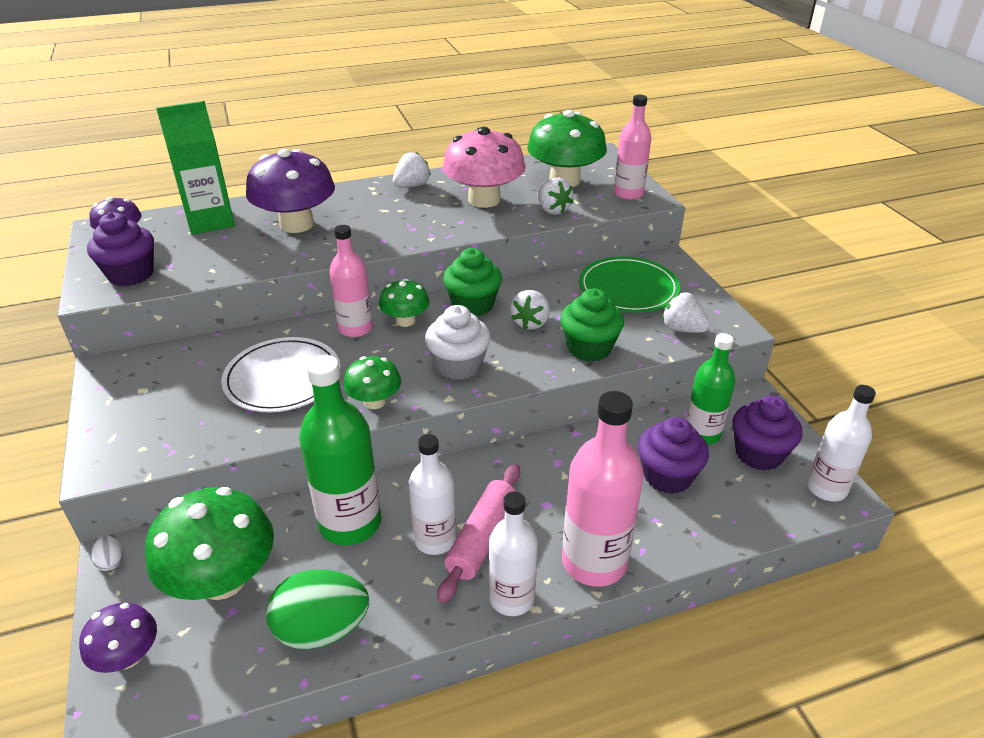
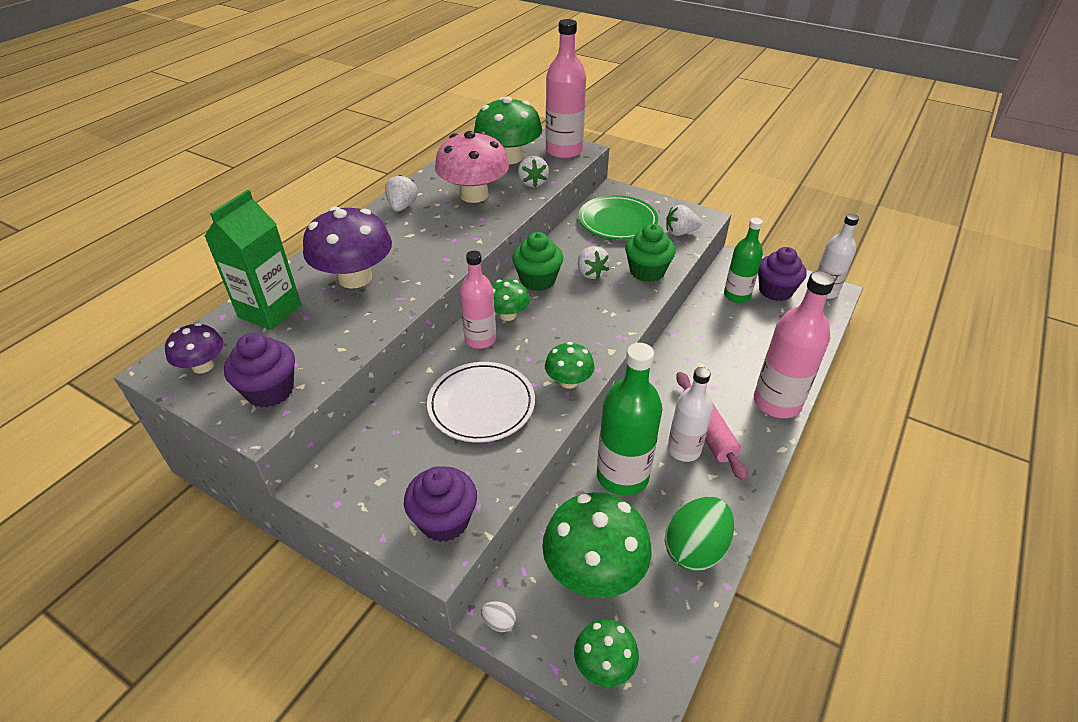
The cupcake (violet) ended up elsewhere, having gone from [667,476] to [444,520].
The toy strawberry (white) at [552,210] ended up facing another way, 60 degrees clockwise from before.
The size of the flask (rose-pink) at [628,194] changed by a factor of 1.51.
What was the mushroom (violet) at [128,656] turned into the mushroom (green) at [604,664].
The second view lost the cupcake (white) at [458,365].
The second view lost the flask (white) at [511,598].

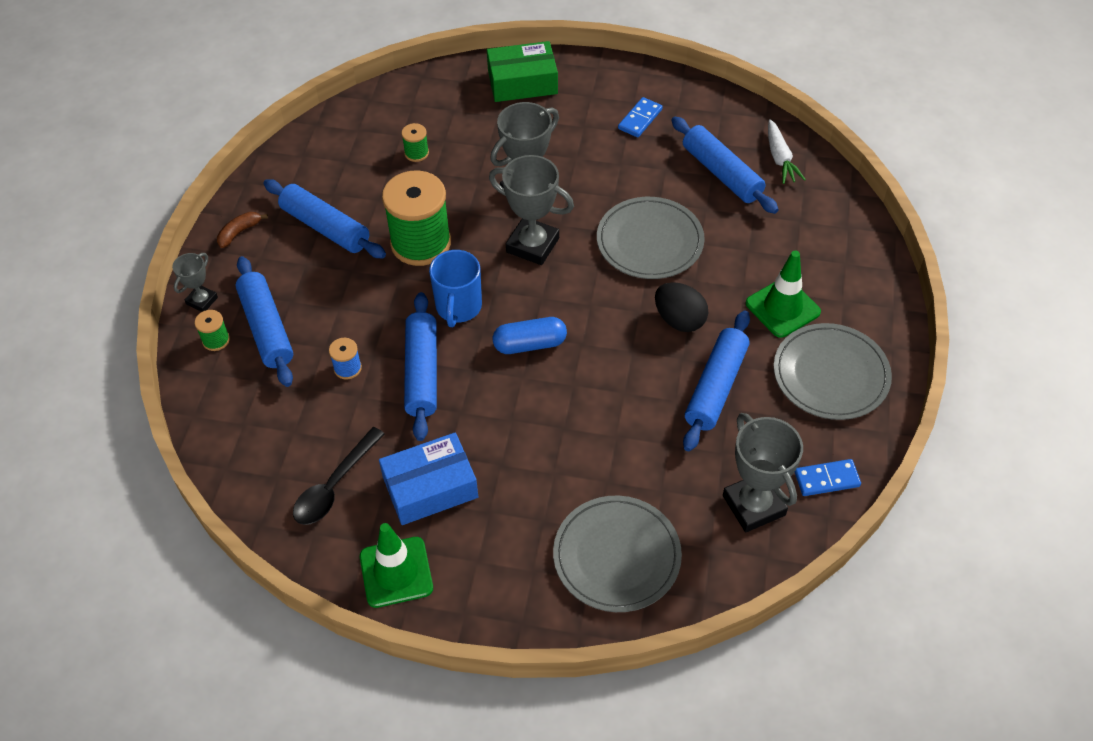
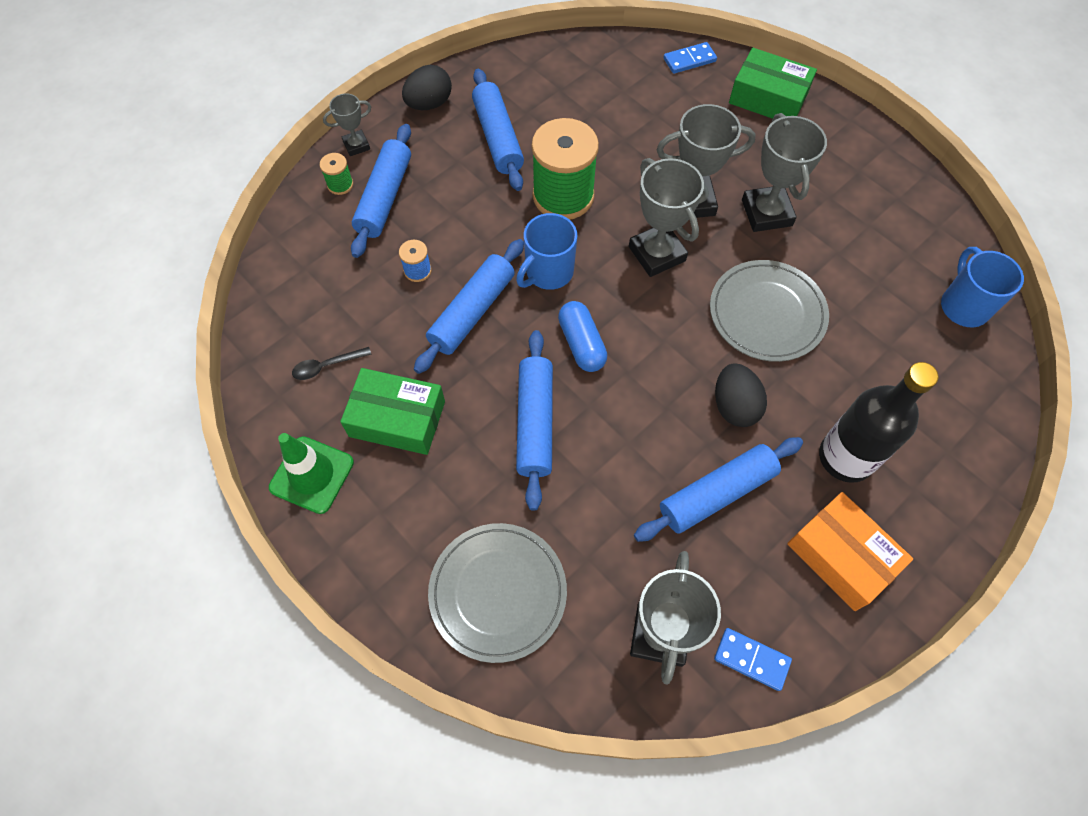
The size of the spoon (black) at [334,486] changed by a factor of 0.62.
What was the package (cobalt) at [430,487] turned into the package (green) at [397,419].
Where the banana (brown) stood at [239,232], the toy egg (black) came to stand at [429,104].
The dough roller (cobalt) ended up elsewhere, having gone from [721,173] to [535,423].
The pill (cobalt) at [530,344] ended up facing another way, 45 degrees clockwise from before.
The domino tile (cobalt) ended up elsewhere, having gone from [640,119] to [689,60].
The second view gained the trophy (gray) at [766,213].
Where the dinner plate (gray) stood at [831,374], the package (orange) came to stand at [841,556].
Where the road cone (green) stood at [782,308], the flask (black) came to stand at [845,457].
Where the toy carrot (white) stood at [780,158], the mug (cobalt) came to stand at [963,305].
The second view lost the reel of thread (green) at [416,153].

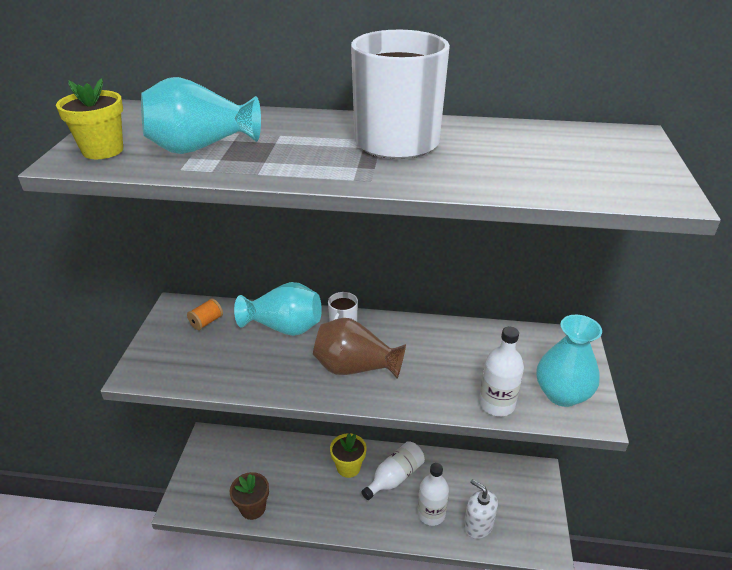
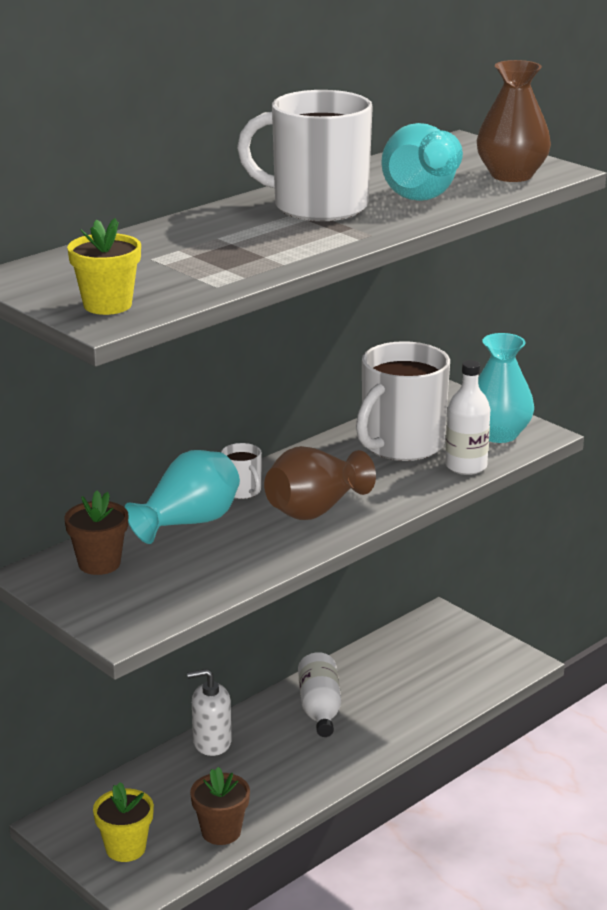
Where the reel of thread (orange) stood at [206,322], the flower pot (brown) came to stand at [99,563].
The flower pot (bright yellow) ended up elsewhere, having gone from [348,467] to [125,848].
The soap pump (white) ended up elsewhere, having gone from [478,525] to [212,742].
The second view gained the mug (white) at [401,445].
The tall vase (teal) ended up elsewhere, having gone from [201,147] to [422,193].
The second view gained the tall vase (brown) at [511,175].
The second view lost the flask (white) at [431,514].

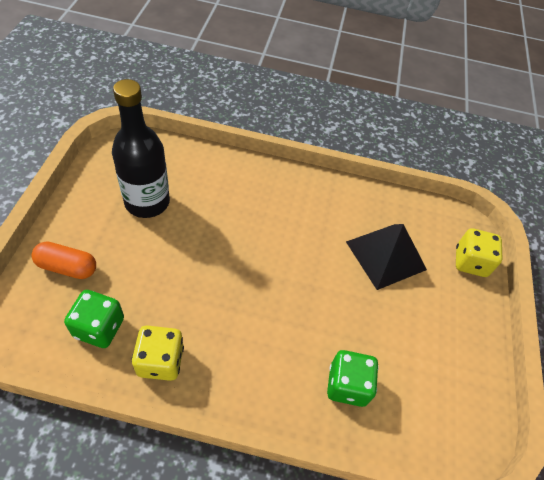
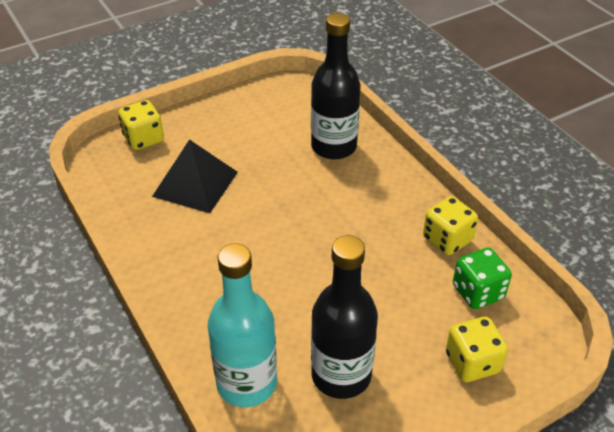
The second view gained the flask (teal) at [246,383].
Where the game die (green) stood at [347,385], the flask (black) came to stand at [334,147].
Where the pill (orange) stood at [67,267], the game die (bright yellow) came to stand at [472,362].

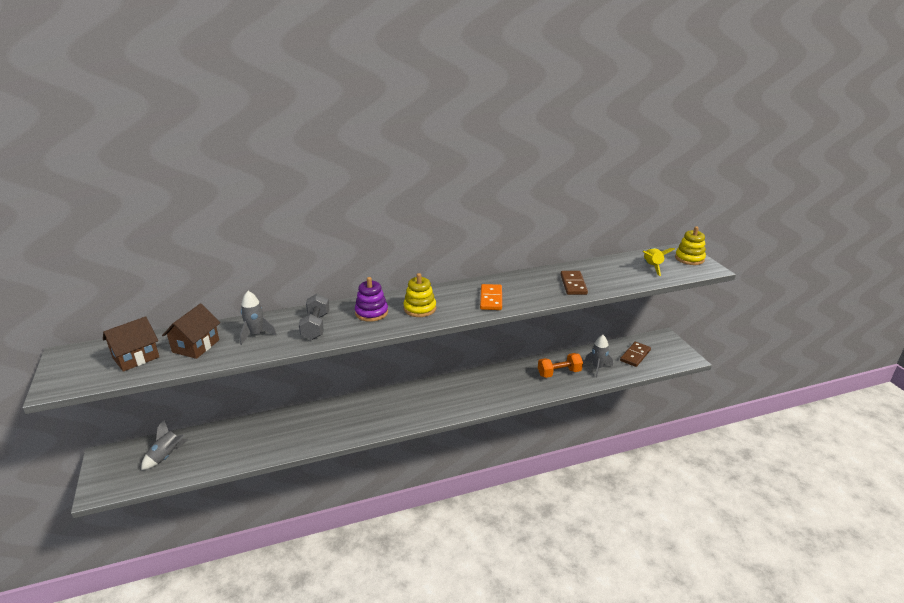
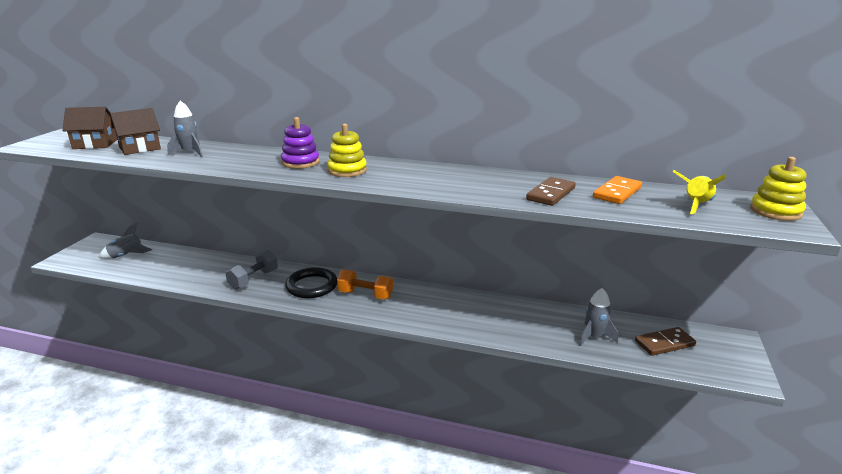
The dumbbell (gray) ended up elsewhere, having gone from [316,326] to [253,279].
The second view gained the hoop (black) at [312,286].
The dumbbell (orange) ended up elsewhere, having gone from [559,373] to [365,295].
The domino tile (orange) ended up elsewhere, having gone from [491,299] to [617,193].

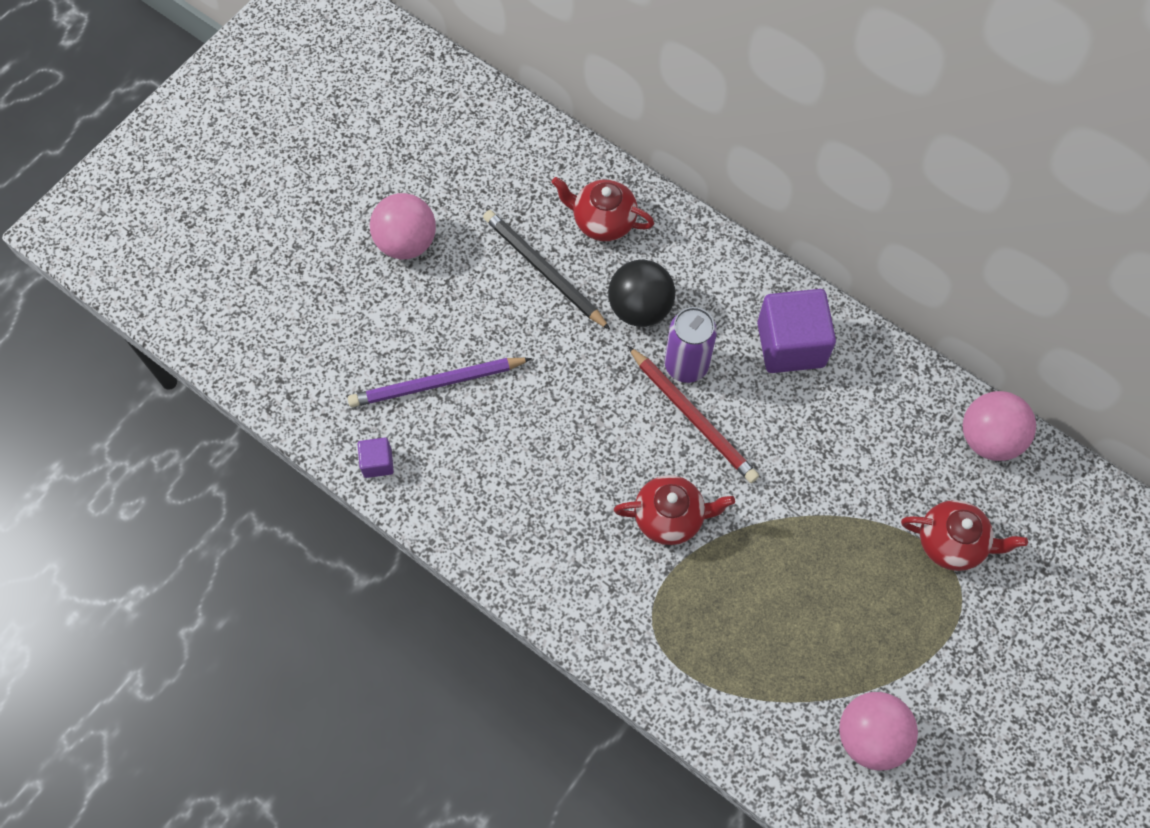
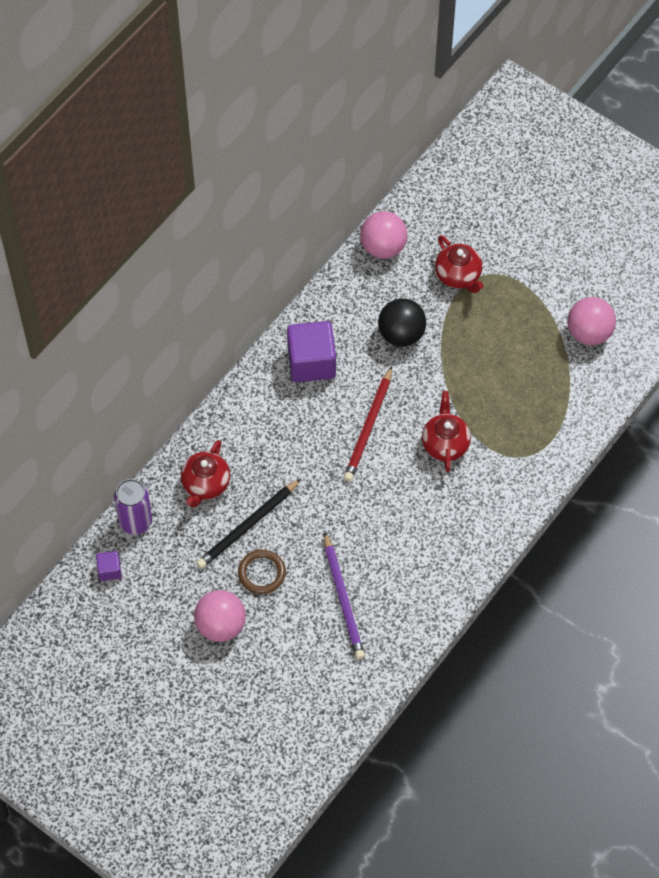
The solid cube (violet) ended up elsewhere, having gone from [377,463] to [109,570].
The tin (violet) ended up elsewhere, having gone from [686,365] to [135,521].
The second view gained the hoop (brown) at [262,573].
The pencil (red) at [693,417] ended up facing another way, 150 degrees clockwise from before.
The sphere (black) ended up elsewhere, having gone from [640,308] to [401,334].
The china teapot (red) at [952,543] ended up facing another way, 135 degrees clockwise from before.

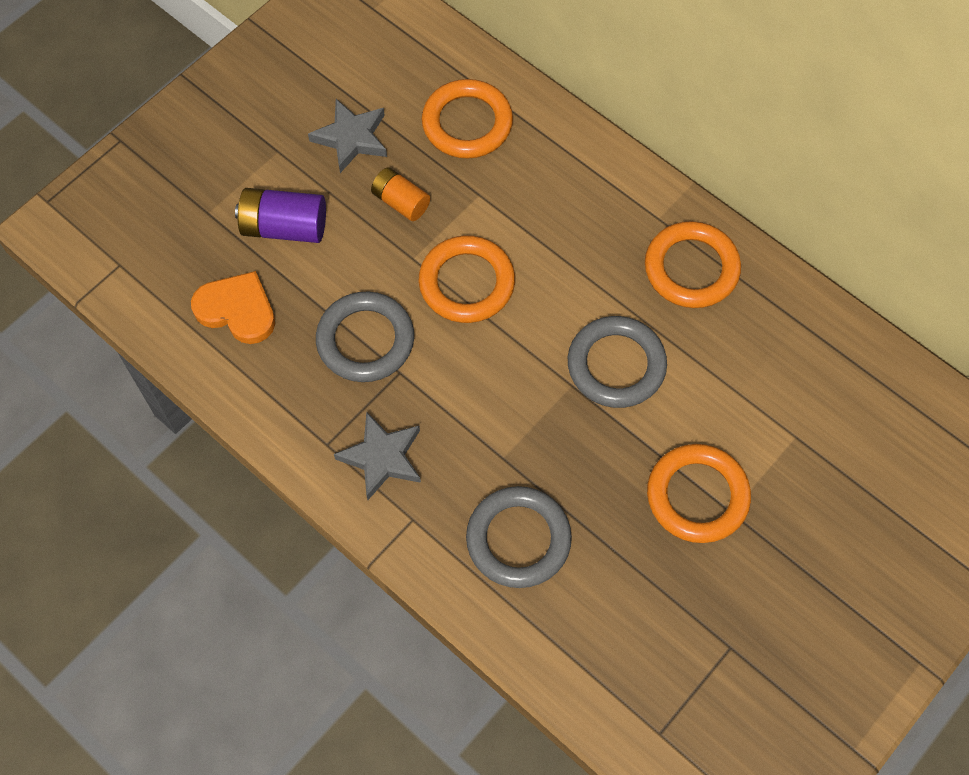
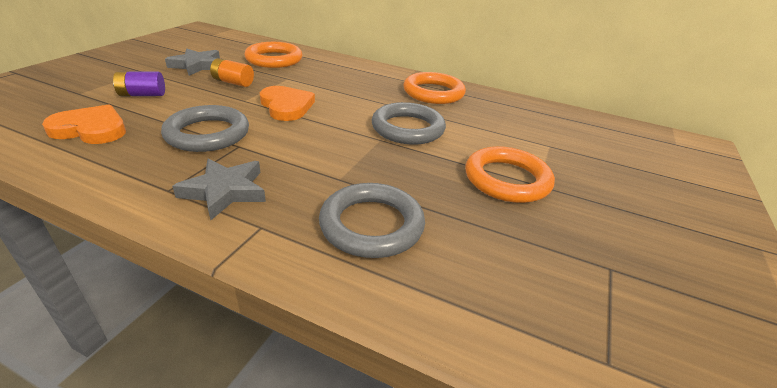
The size of the battery (violet) at [284,227] changed by a factor of 0.67.
Where the hoop (orange) stood at [466,283], the heart (orange) came to stand at [286,106].

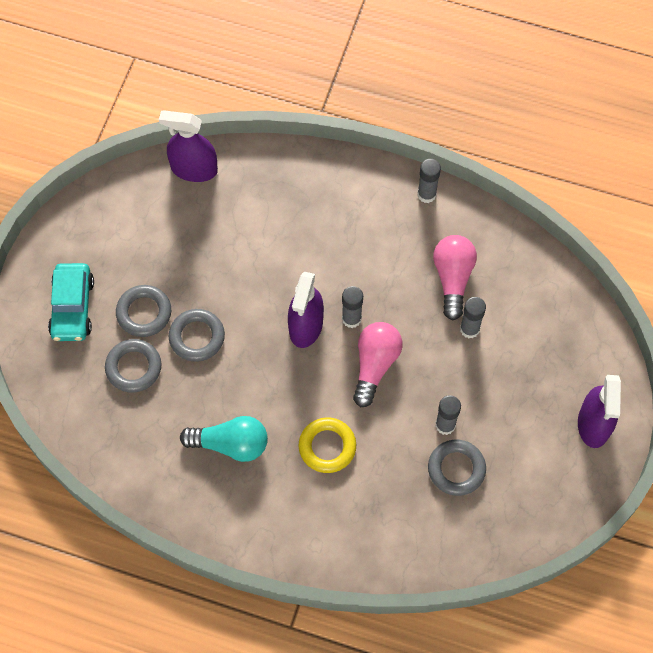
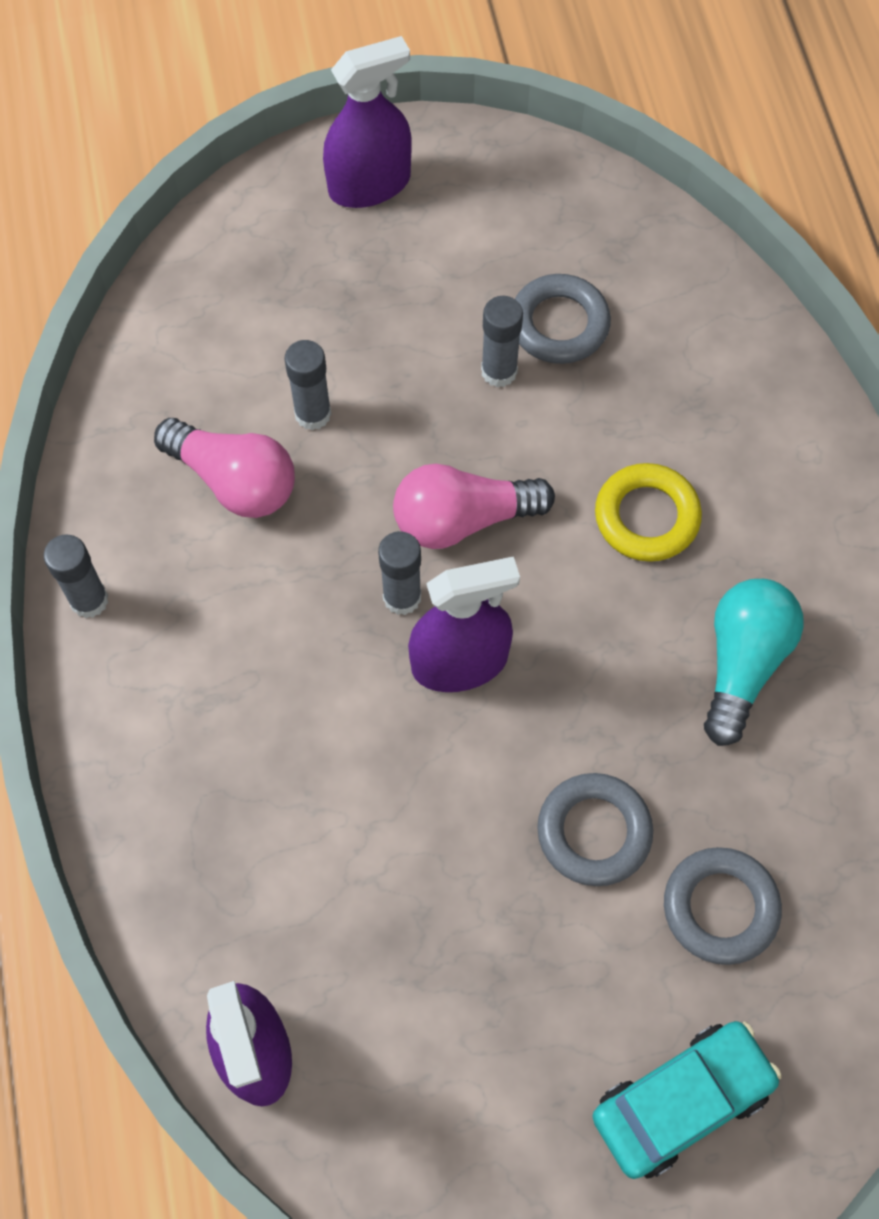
The bulb (rose-pink) at [453,278] ended up facing another way, 120 degrees counterclockwise from before.
The bulb (teal) at [230,444] ended up facing another way, 45 degrees clockwise from before.
The second view lost the hoop (gray) at [144,313].

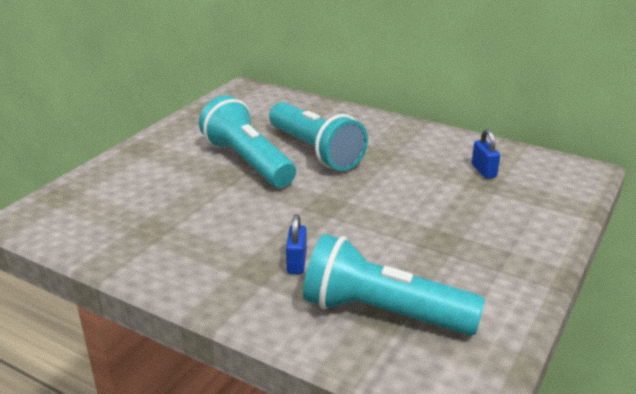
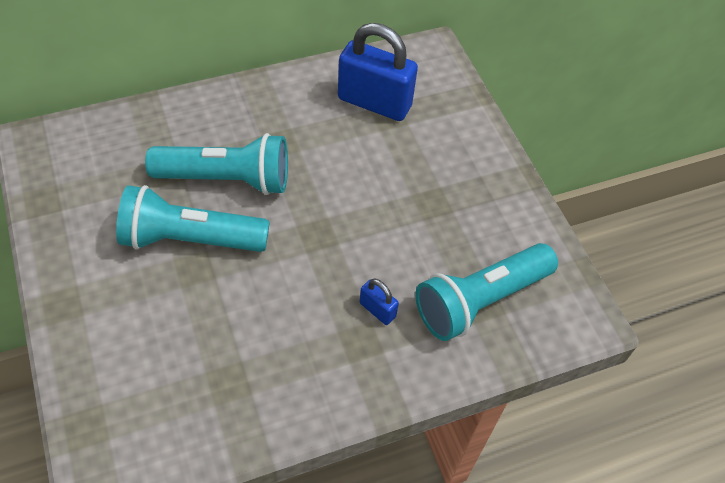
The size of the padlock (cobalt) at [483,171] changed by a factor of 2.22.

